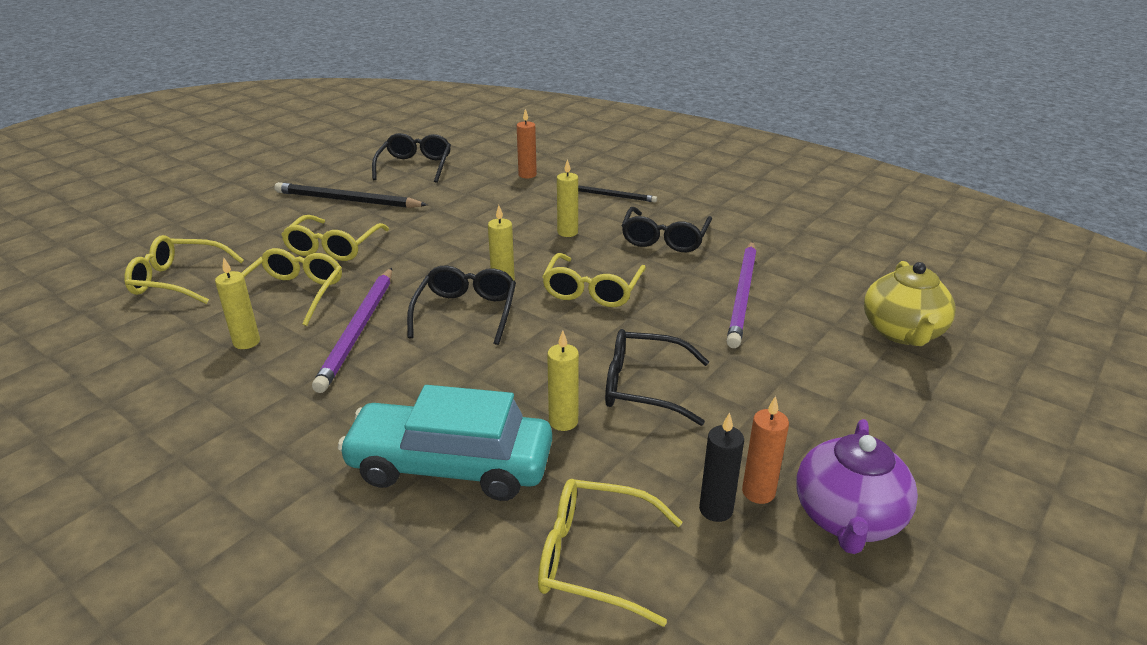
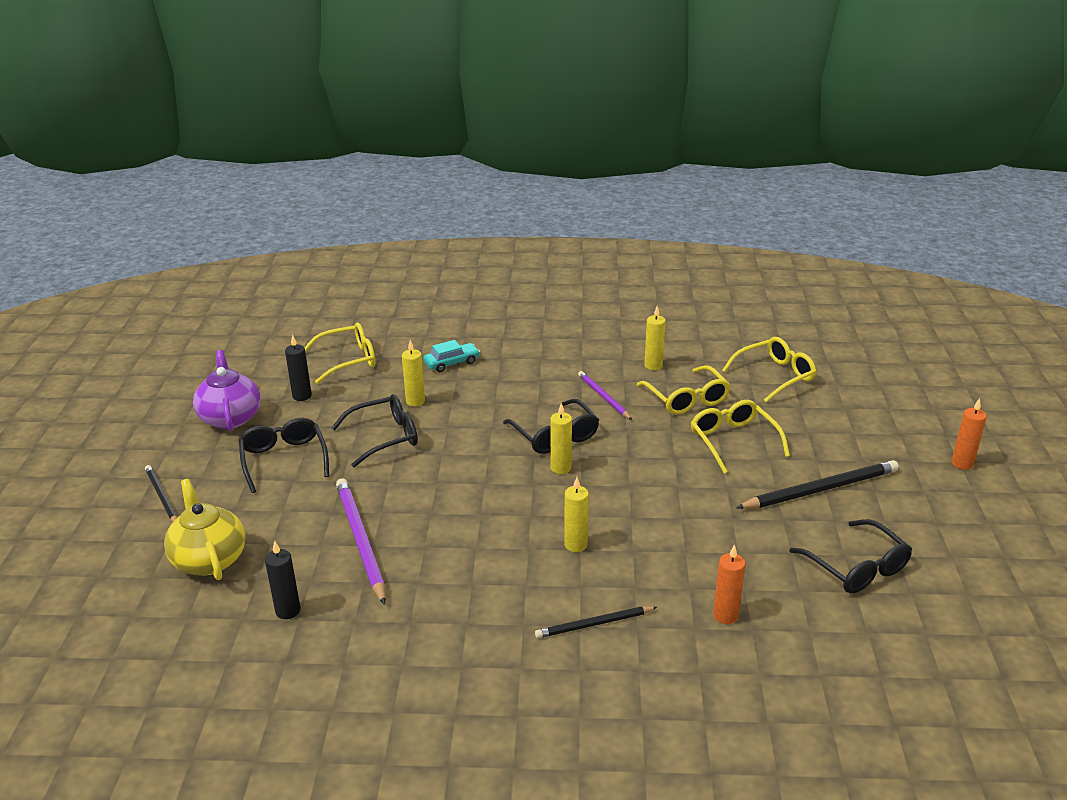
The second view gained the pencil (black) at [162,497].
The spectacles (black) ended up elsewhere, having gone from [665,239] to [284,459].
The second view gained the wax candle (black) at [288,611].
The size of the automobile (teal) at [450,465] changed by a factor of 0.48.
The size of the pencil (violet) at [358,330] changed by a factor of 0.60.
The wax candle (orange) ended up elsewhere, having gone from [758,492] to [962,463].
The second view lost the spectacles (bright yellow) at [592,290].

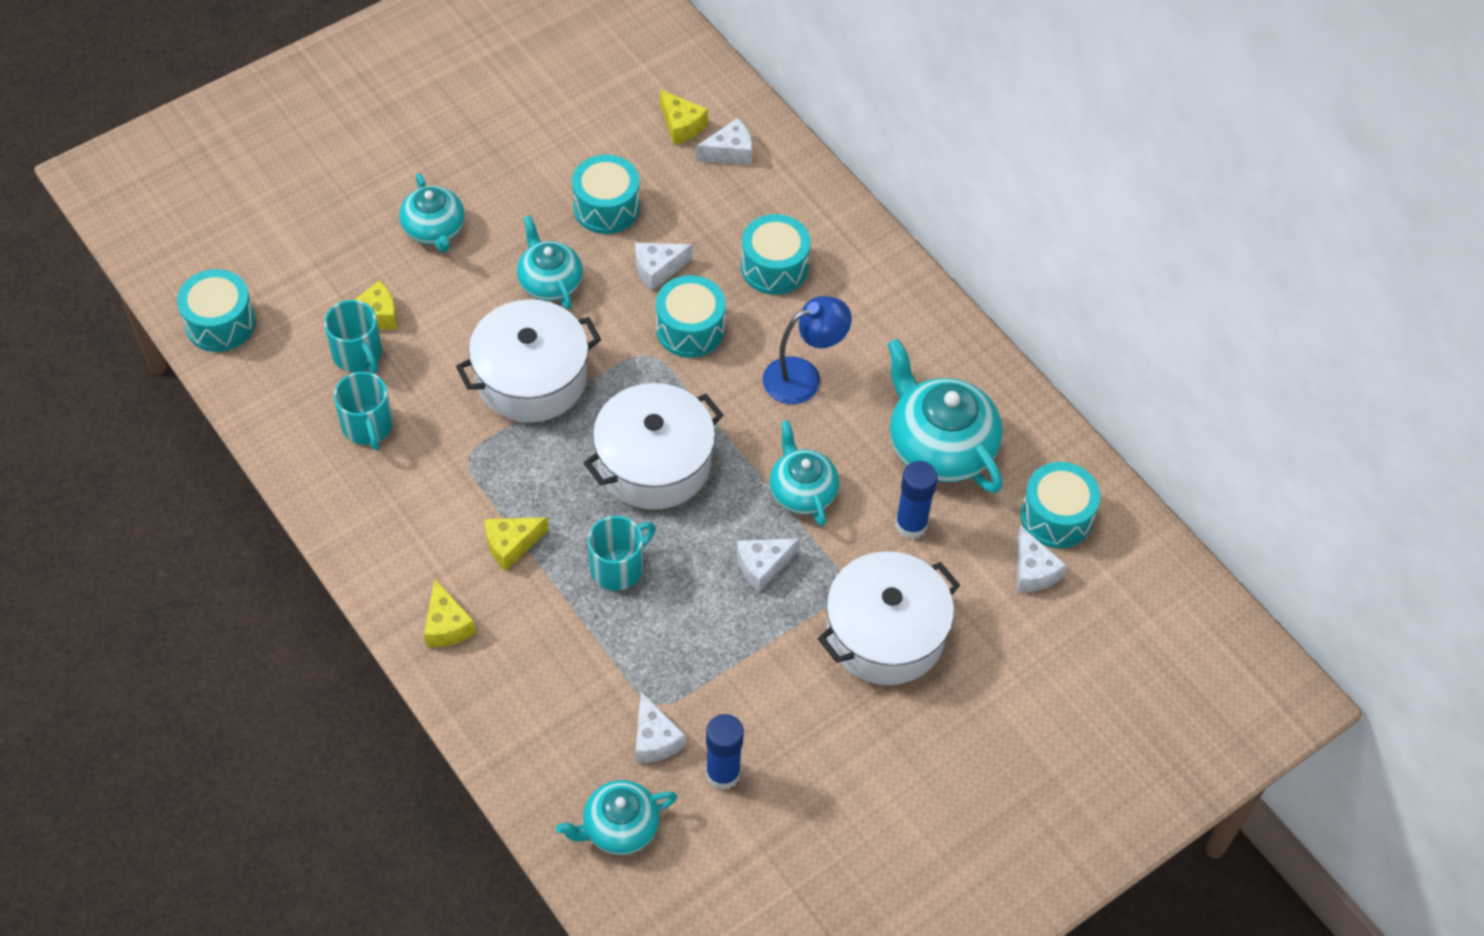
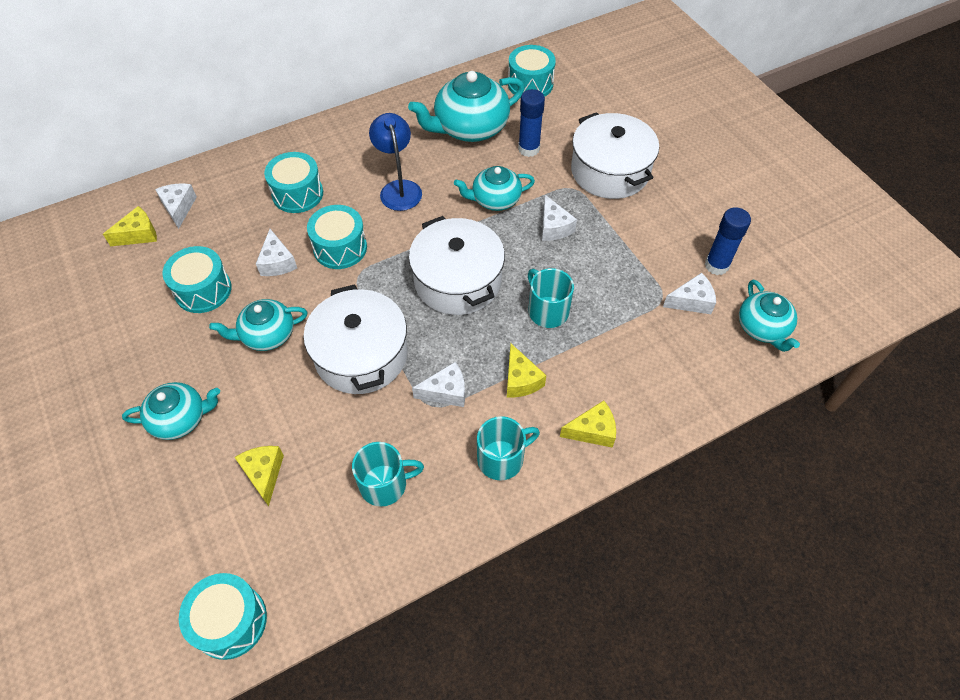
The cheese (white) ended up elsewhere, having gone from [1033,571] to [446,392].
The mug (teal) ended up elsewhere, having gone from [358,354] to [502,459].

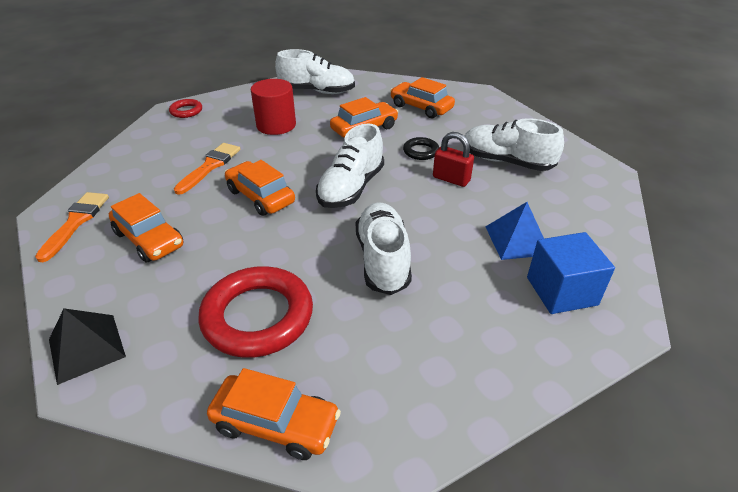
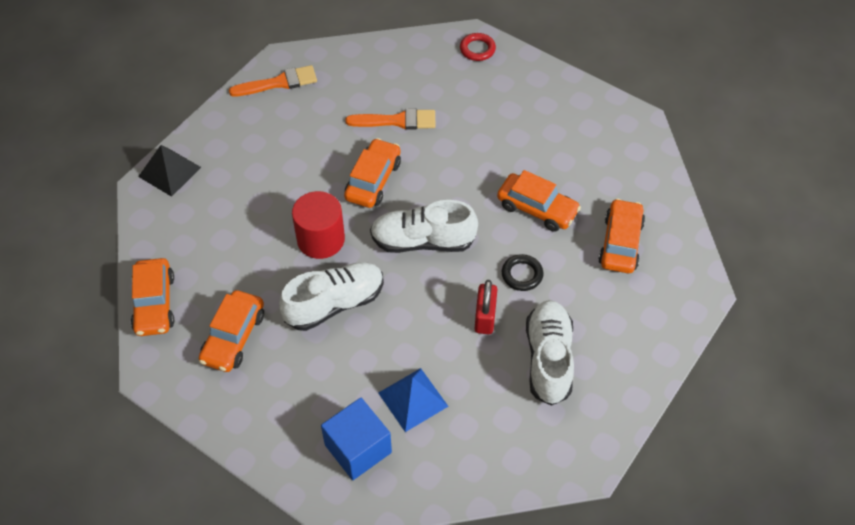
The automobile (orange) ended up elsewhere, having gone from [149,239] to [234,337].
The cylinder (red) ended up elsewhere, having gone from [276,125] to [321,239].
The second view lost the hoop (red) at [258,316].
The second view lost the lace-up shoe (white) at [317,91].

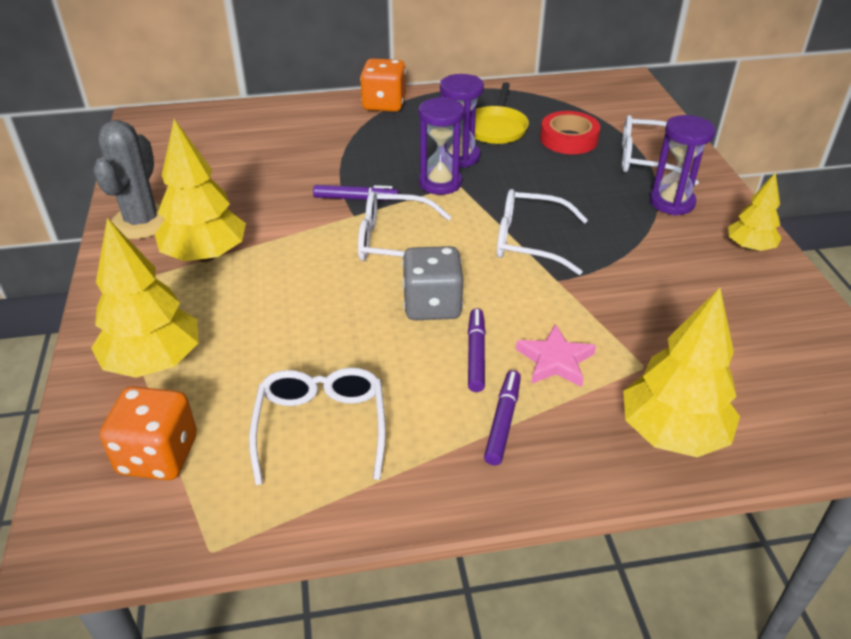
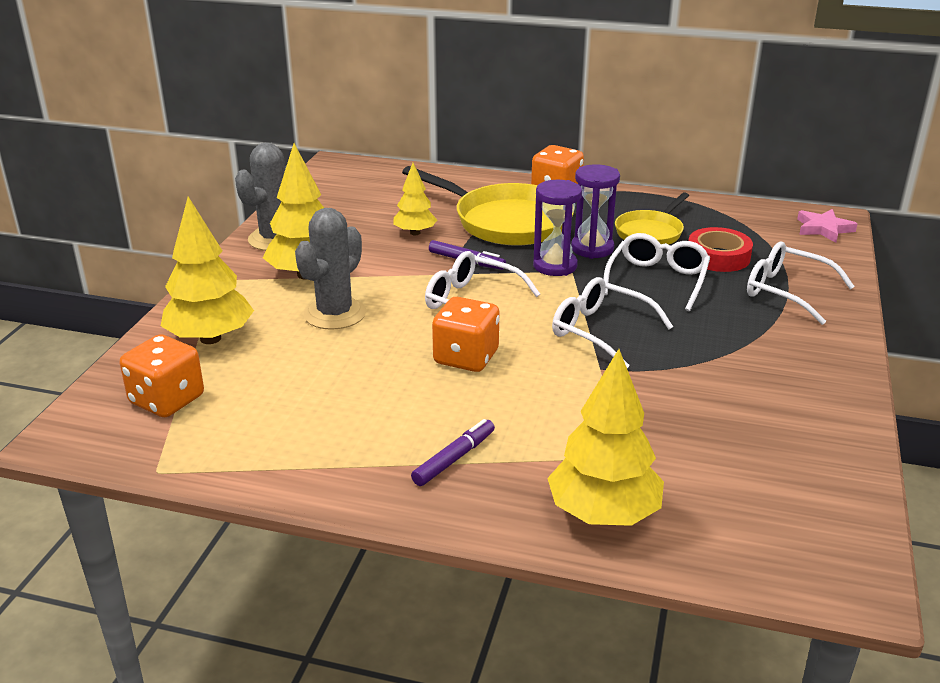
The second view gained the cactus (gray) at [335,314].
The tree (bright yellow) ended up elsewhere, having gone from [749,248] to [415,233].
The second view gained the pan (bright yellow) at [506,221].
What was the game die (gray) at [432,305] turned into the game die (orange) at [466,357].
The spectacles (white) ended up elsewhere, having gone from [321,427] to [657,280].
The star (rose-pink) ended up elsewhere, having gone from [555,360] to [823,229].
The second view lost the marker pen (violet) at [476,354].
The second view lost the hourglass (violet) at [672,202].

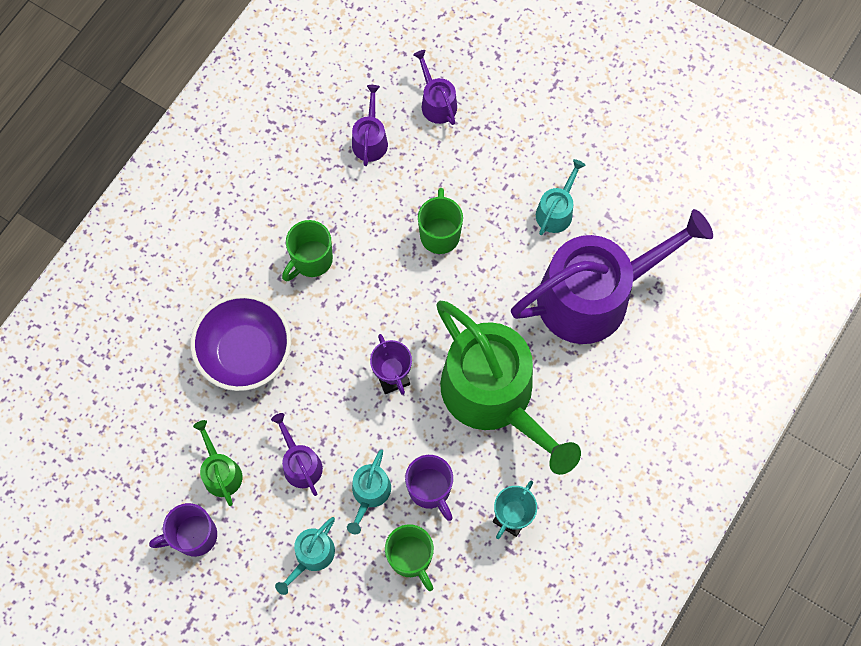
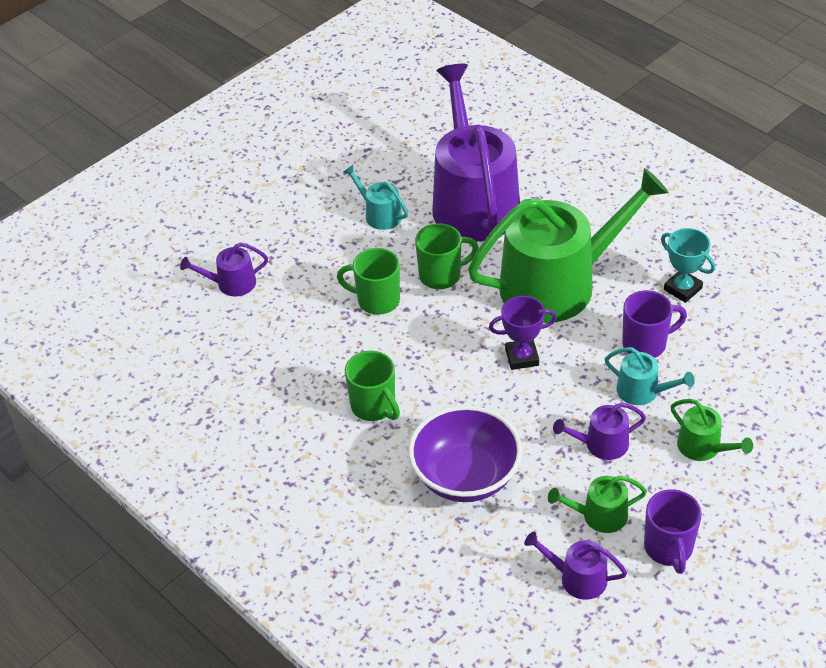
The mug (green) ended up elsewhere, having gone from [411,557] to [441,275].
The watering pot (violet) ended up elsewhere, having gone from [370,139] to [577,578].
What was the watering pot (teal) at [311,556] turned into the watering pot (green) at [703,447].

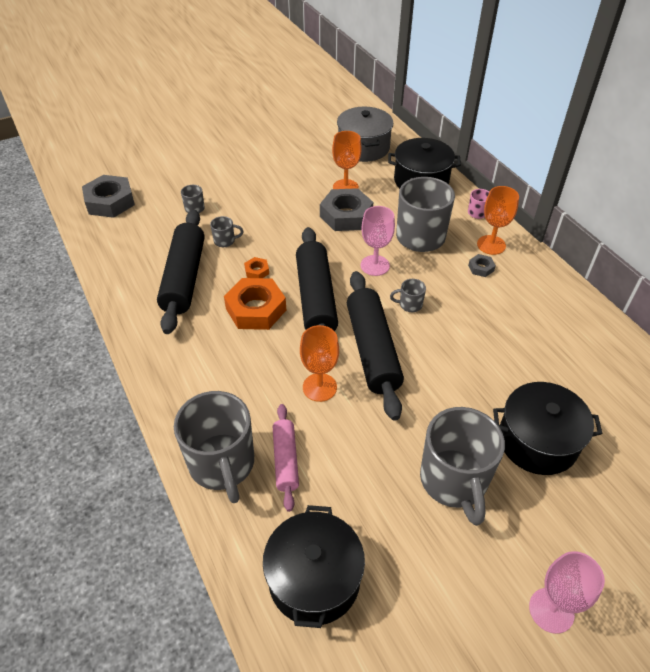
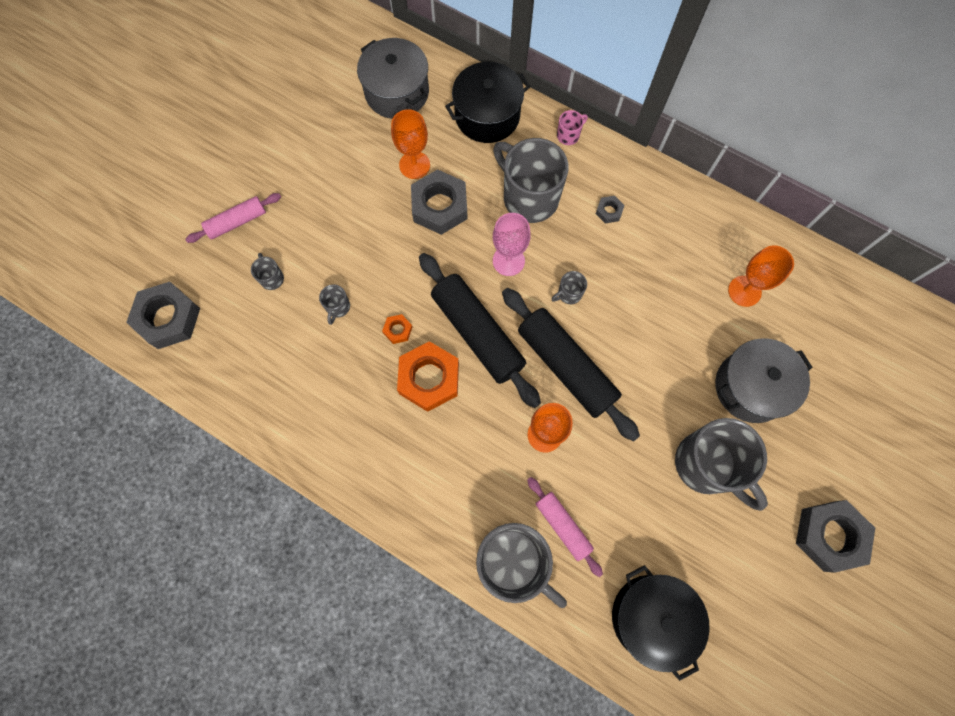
The second view gained the dough roller (rose-pink) at [237,222].
The mug (gray) at [225,241] ended up facing another way, 135 degrees clockwise from before.
What was the cooking pot (black) at [537,441] turned into the cooking pot (gray) at [750,387].
The goblet (orange) ended up elsewhere, having gone from [491,245] to [744,291].
Where the goblet (rose-pink) stood at [551,610], the hex nut (gray) came to stand at [829,535].
The second view lost the dough roller (black) at [184,278].

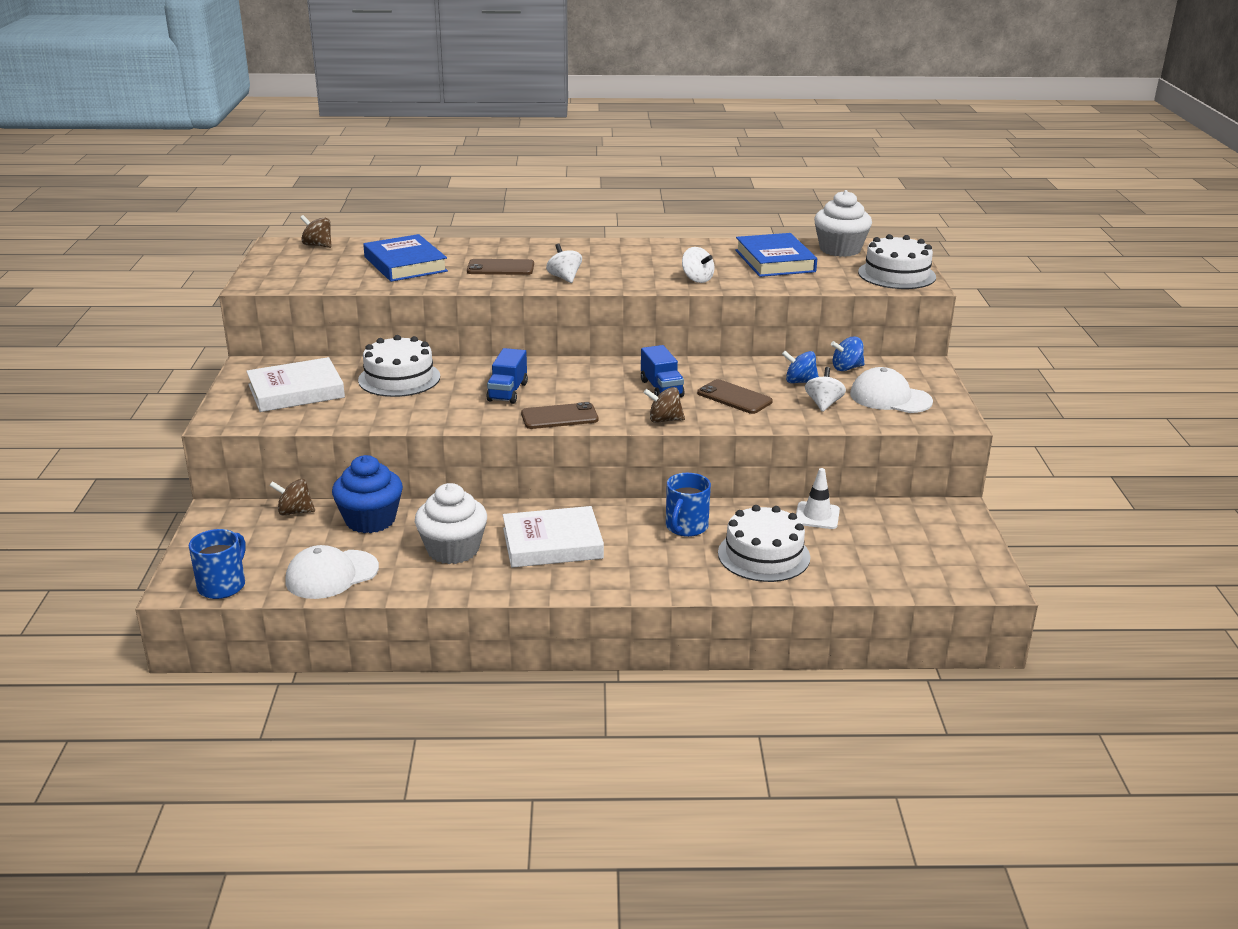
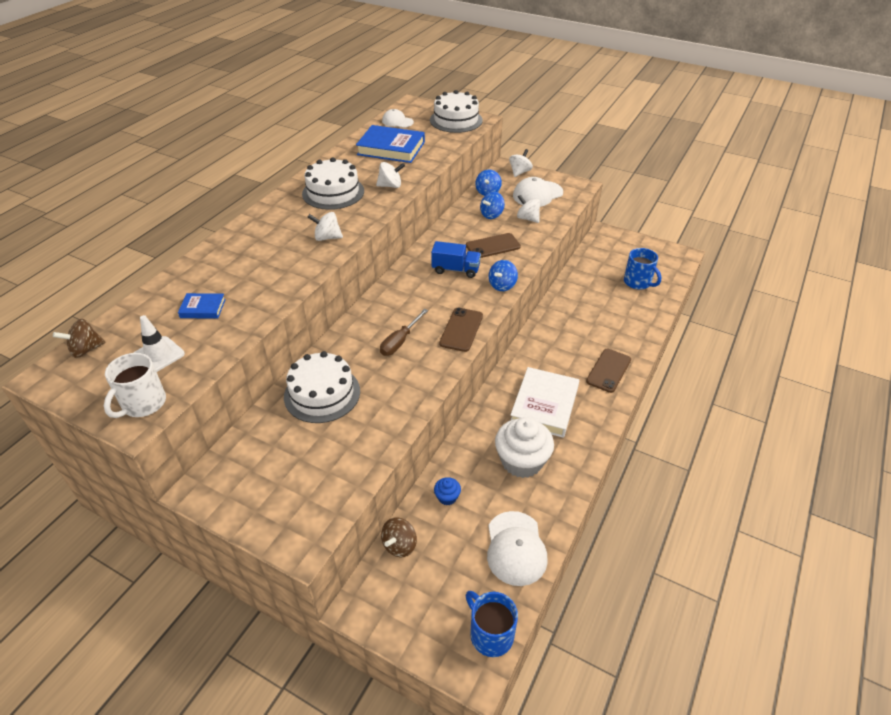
The second view gained the mug (white) at [143,404].
The road cone (white) ended up elsewhere, having gone from [817,516] to [158,355].
The size of the hardcover (cobalt) at [405,264] changed by a factor of 0.50.
The gateau (white) ended up elsewhere, having gone from [763,555] to [333,192].
Where the truck (cobalt) stood at [507,392], the screwdriver (brown) came to stand at [400,341].
Where the cupcake (white) stood at [840,249], the peaked cap (white) came to stand at [397,121].
The size of the cupcake (cobalt) at [370,520] changed by a factor of 0.45.
What was the whirligig (brown) at [664,420] turned into the whirligig (cobalt) at [502,285].
The second view gained the whirligig (white) at [519,172].
The phone (brown) ended up elsewhere, having gone from [500,268] to [608,370].
The mug (cobalt) ended up elsewhere, having gone from [686,527] to [638,282].
The second view lost the hardcover (white) at [296,391].

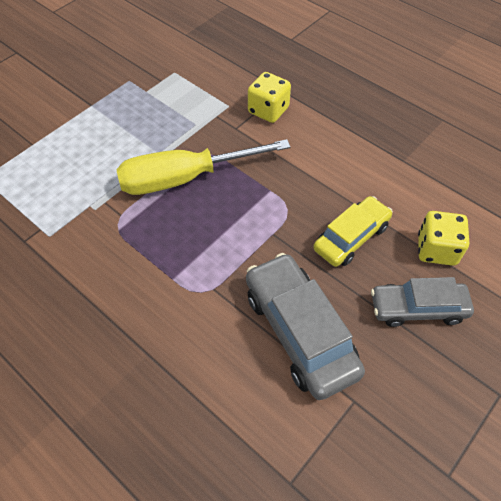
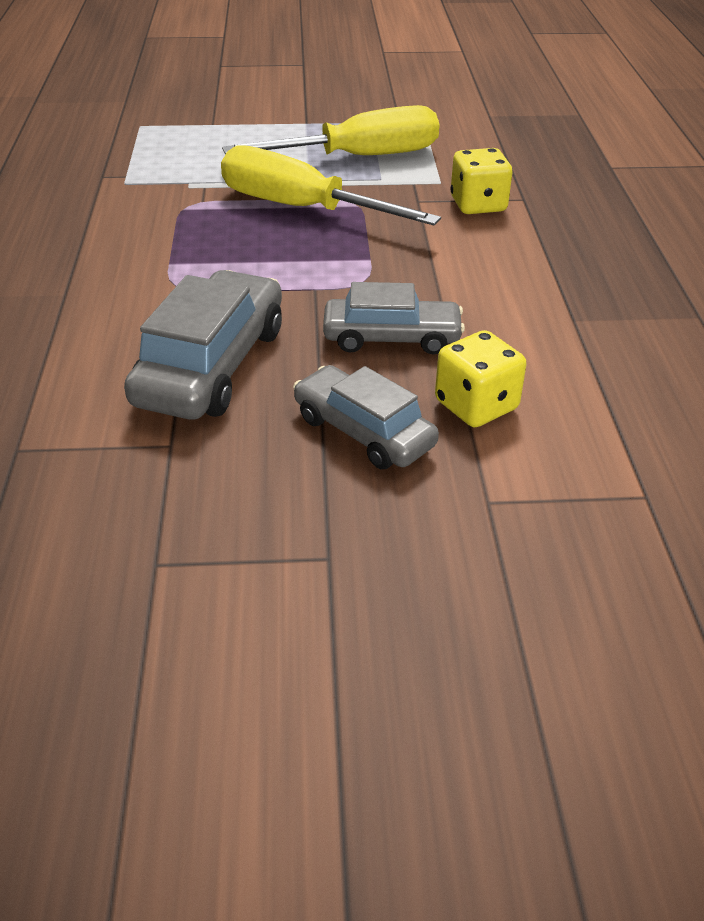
The second view gained the screwdriver (bright yellow) at [359,157].
What was the automobile (bright yellow) at [351,237] turned into the automobile (gray) at [391,338].

